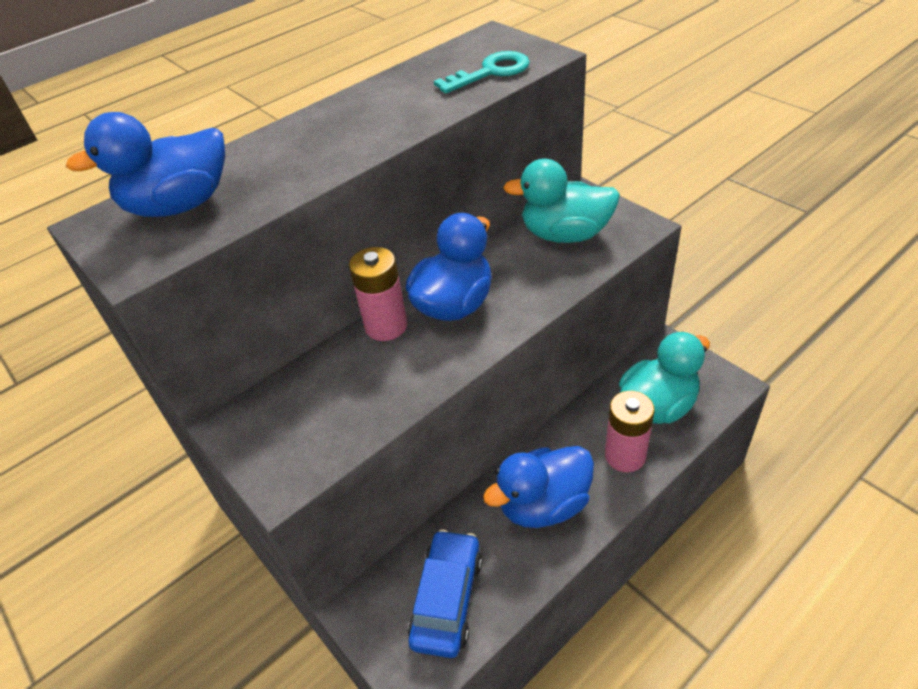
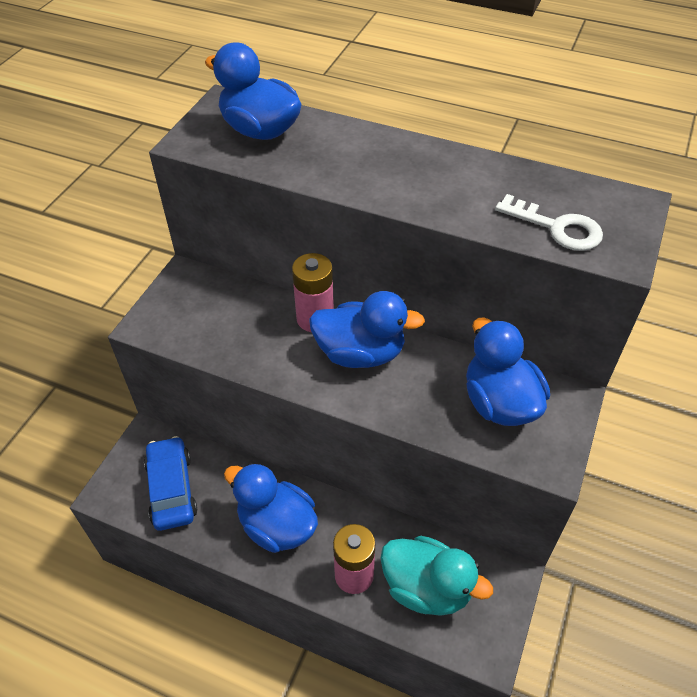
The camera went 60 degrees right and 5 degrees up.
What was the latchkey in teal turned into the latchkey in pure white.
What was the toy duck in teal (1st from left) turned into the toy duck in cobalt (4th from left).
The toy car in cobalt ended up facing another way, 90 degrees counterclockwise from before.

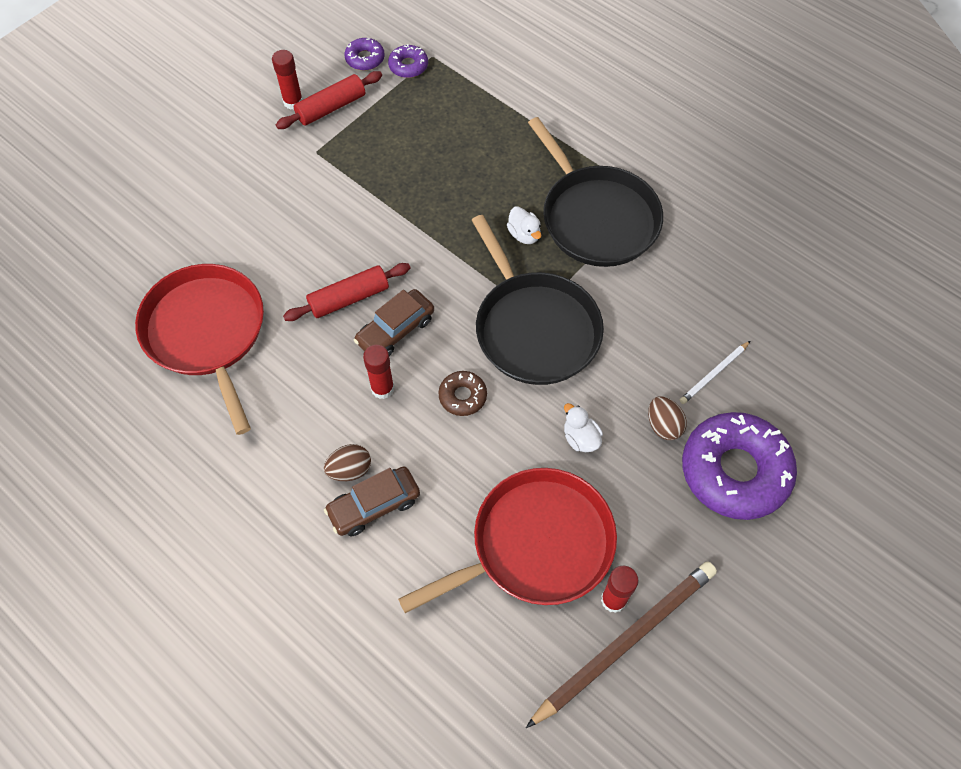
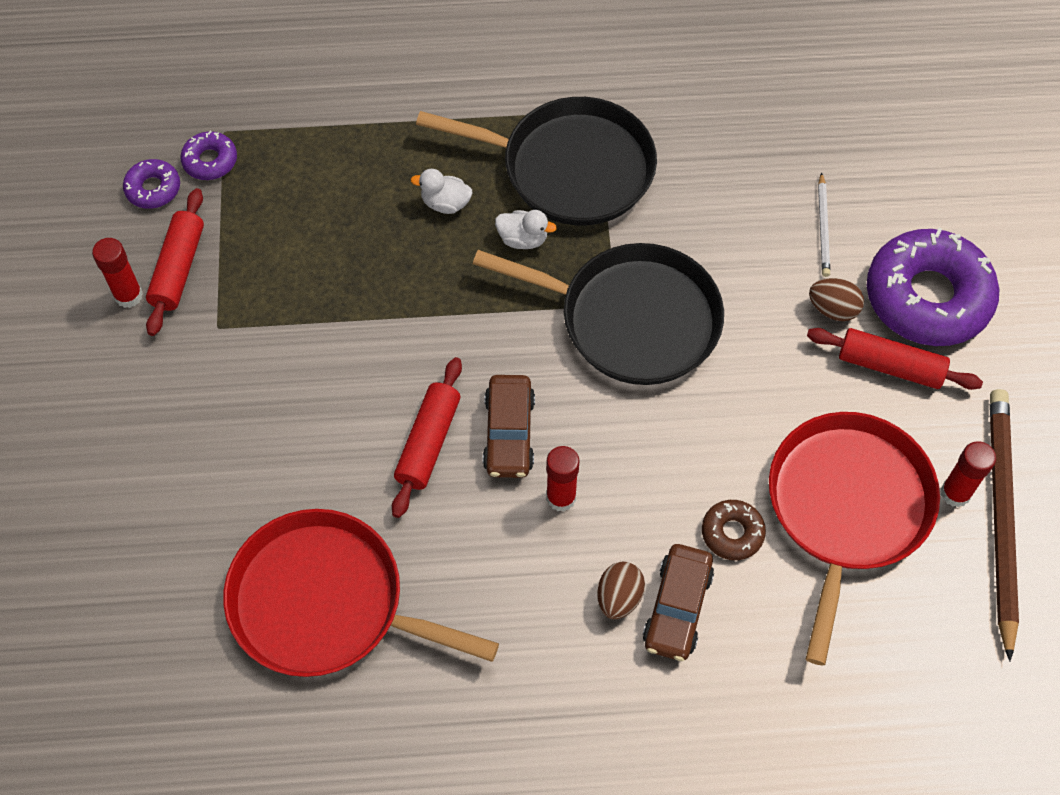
The camera went 45 degrees left and 0 degrees up.
The glazed donut in dark brown ended up elsewhere.
The toy duck in pure white (2nd from left in the first image) ended up elsewhere.
The second view gained the rolling pin in scarlet (3rd from left).

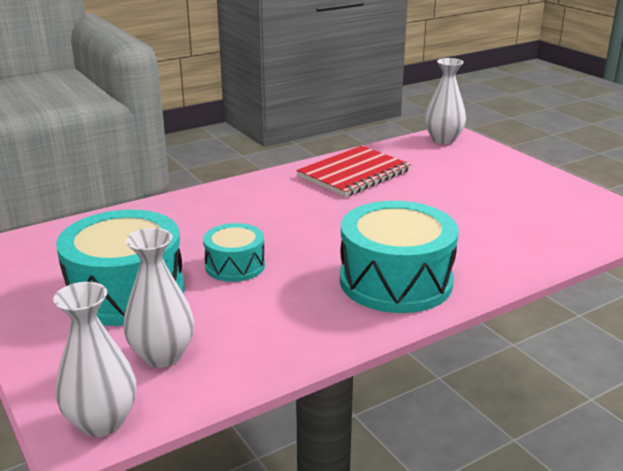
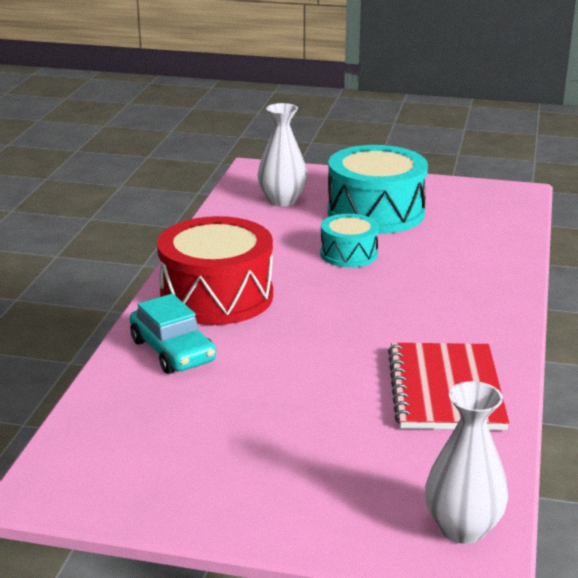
The camera went 135 degrees right and 0 degrees up.
What was the drum in teal (3rd from left) turned into the drum in scarlet.
The second view lost the flower vase in pure white (1st from left).
The second view gained the toy car in teal.

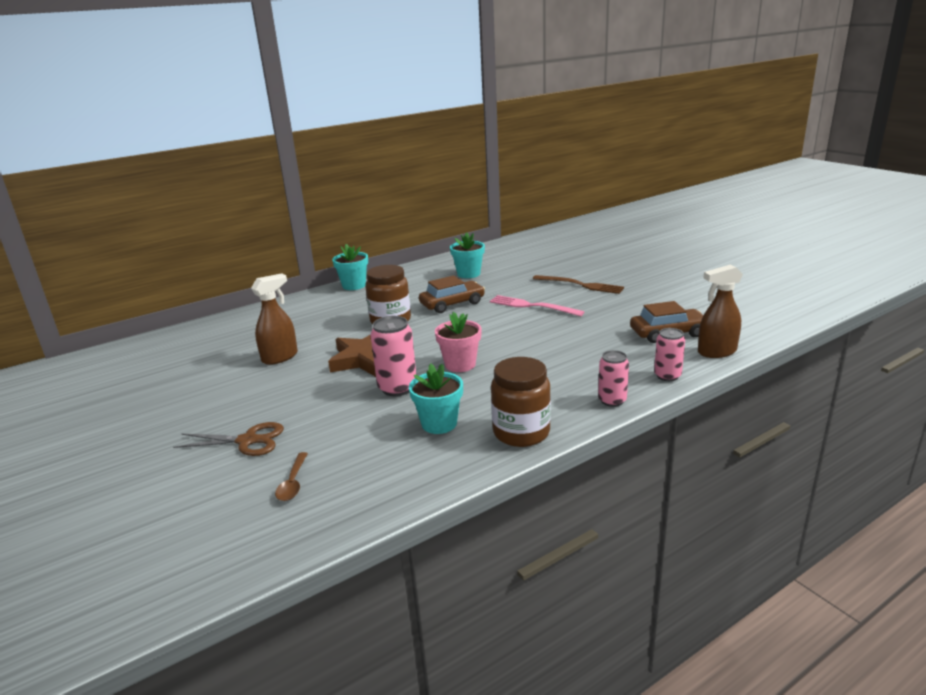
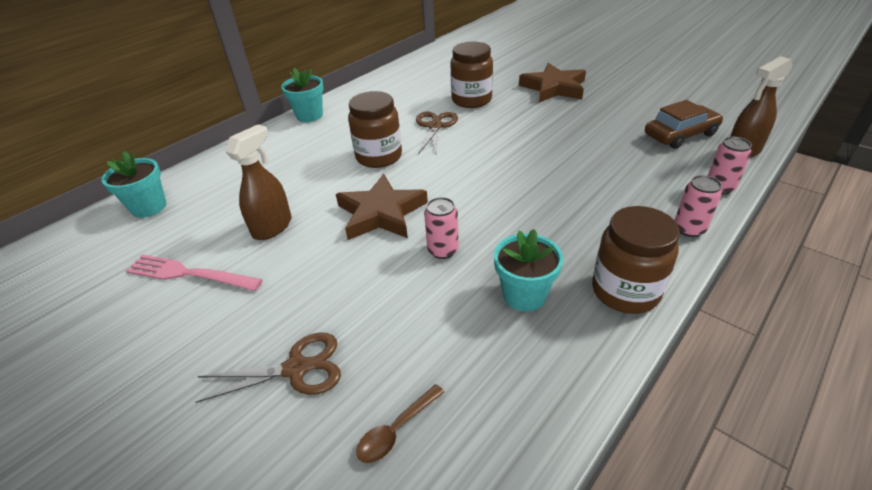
The camera went 15 degrees left and 15 degrees up.
The plant pot in teal (3rd from left in the first image) ended up elsewhere.
Where the toy car in dark brown (1st from left) stood, the shears in dark brown (2nd from left) came to stand.
Where the fork in dark brown stood, the five-pointed star in dark brown (2nd from left) came to stand.
The fork in pink ended up elsewhere.
The second view lost the plant pot in pink.
The size of the tin in pink (1st from left) changed by a factor of 0.66.
The spoon in dark brown ended up facing another way, 60 degrees clockwise from before.
The second view gained the jar in dark brown (2nd from left).

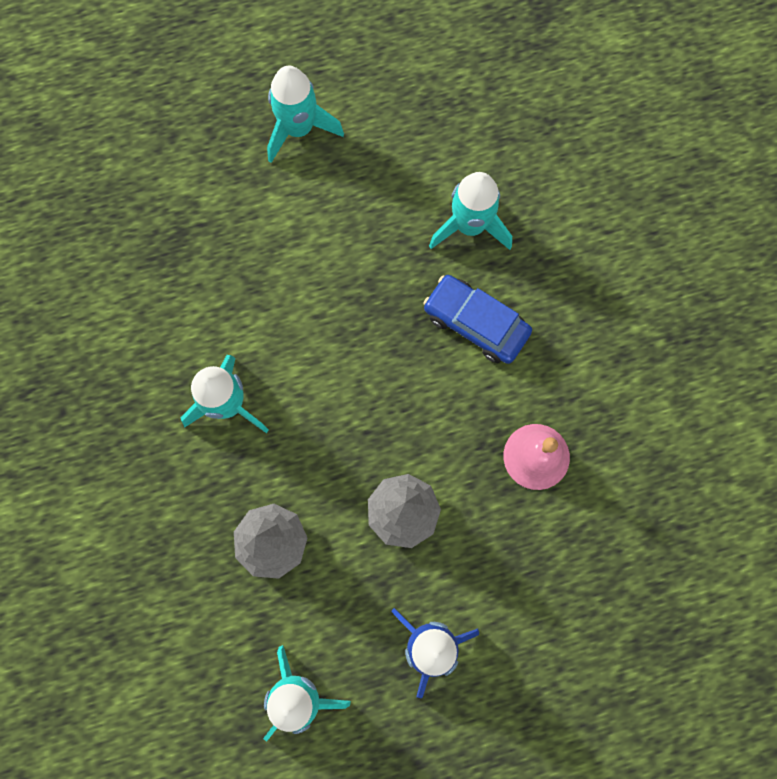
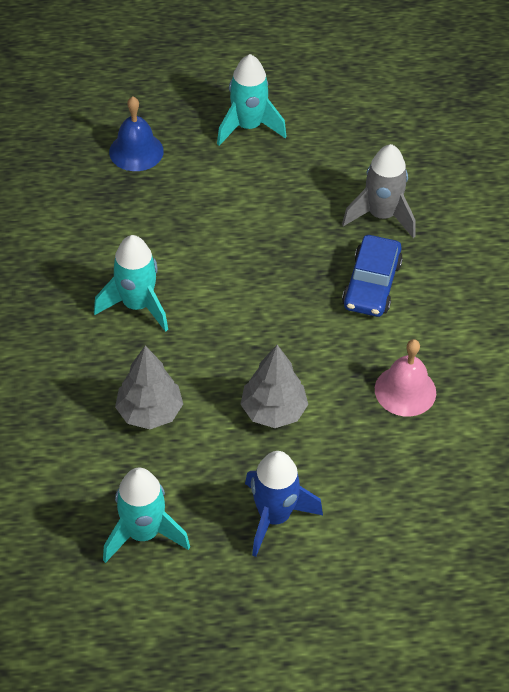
The camera went 10 degrees right and 25 degrees down.
What was the spaceship in teal (4th from left) turned into the spaceship in ash-grey.
The toy car in cobalt ended up facing another way, 120 degrees counterclockwise from before.
The second view gained the school bell in cobalt.

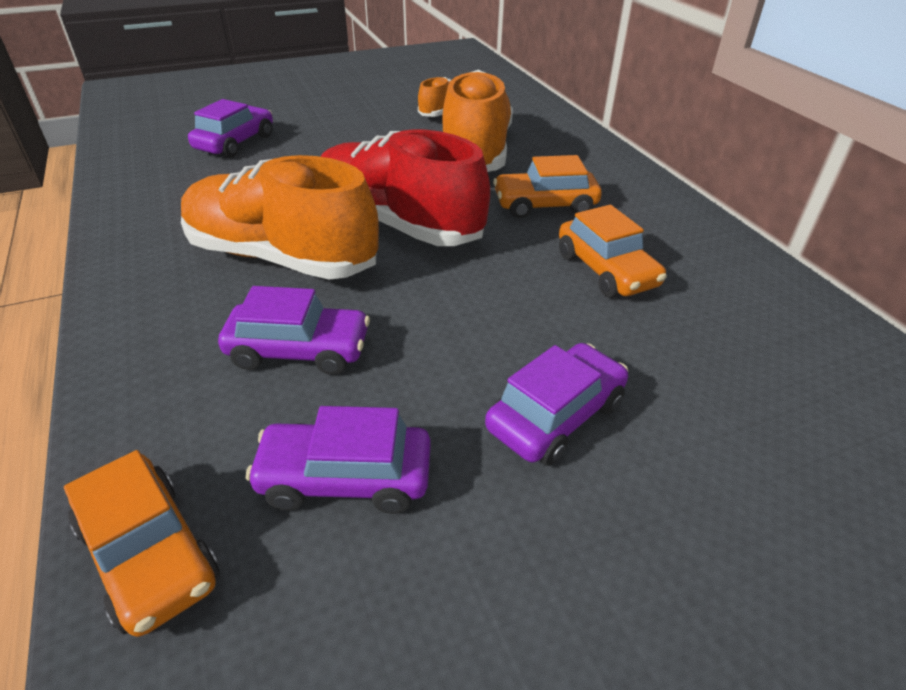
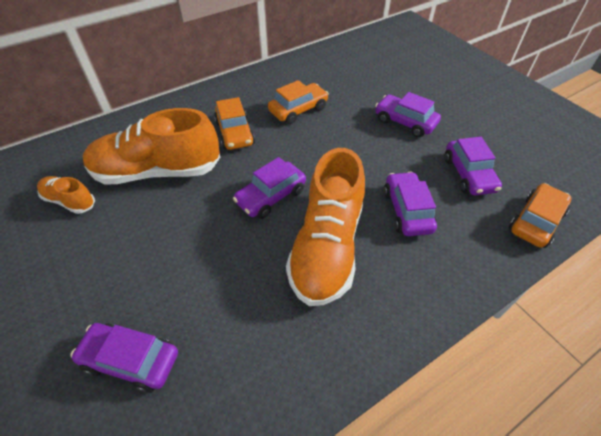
The camera went 100 degrees left and 10 degrees up.
Where the shoe in scarlet stood, the toy car in royal purple (2nd from left) came to stand.

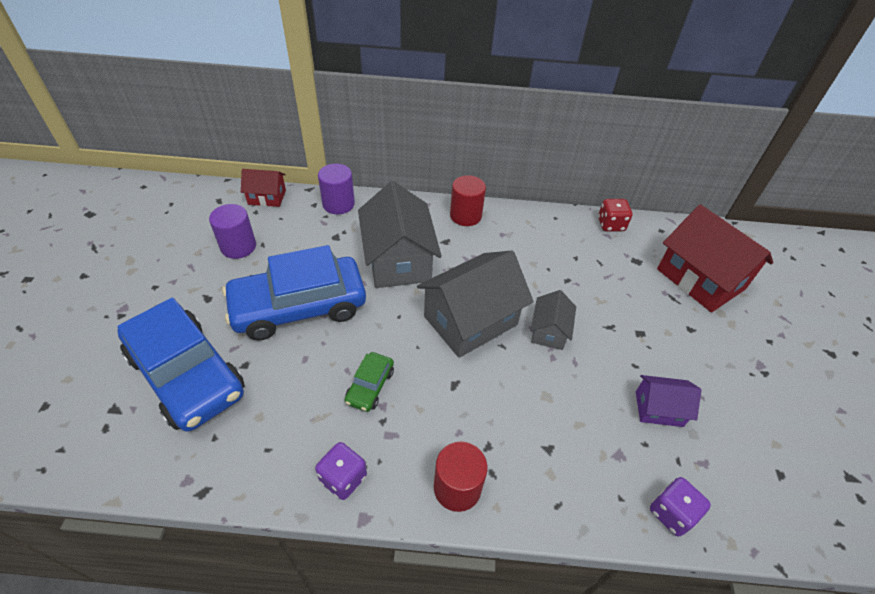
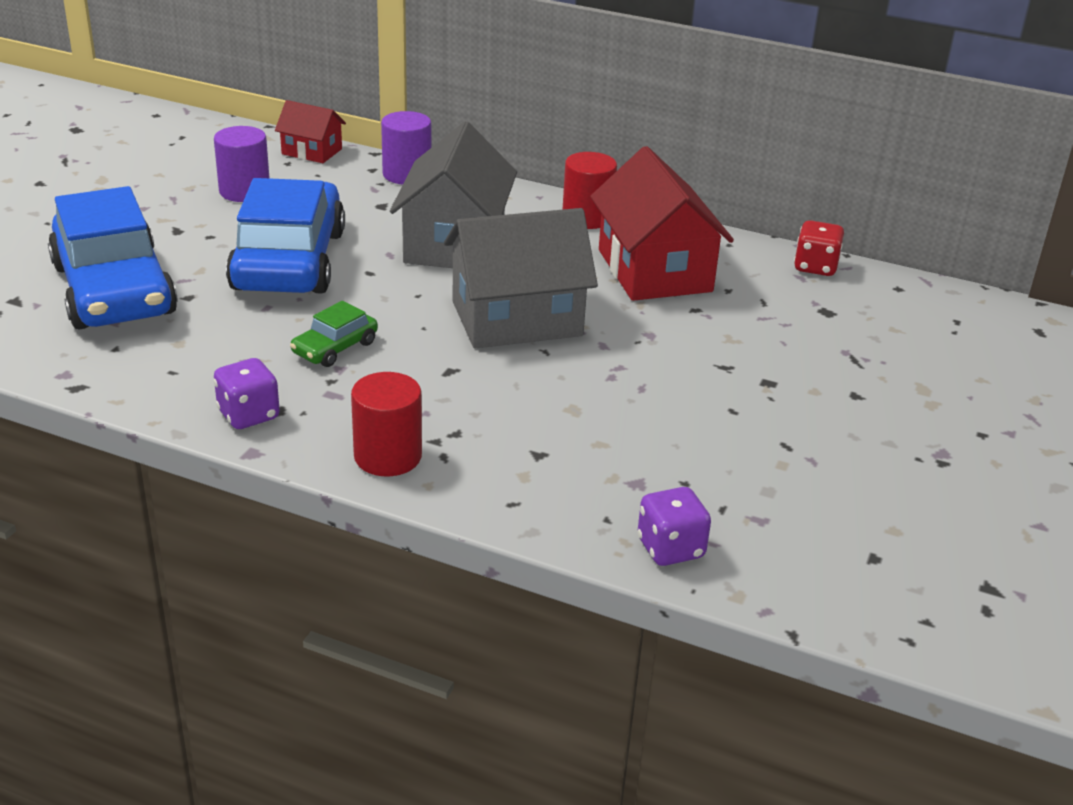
The camera went 20 degrees right and 15 degrees down.
The toy house in scarlet (2nd from left) ended up elsewhere.
The toy car in cobalt (2nd from left) ended up facing another way, 90 degrees clockwise from before.
The second view lost the toy house in ash-grey (3rd from left).
The second view lost the toy house in royal purple.

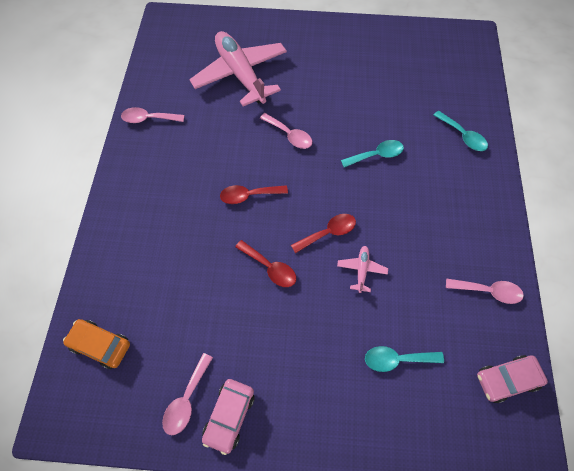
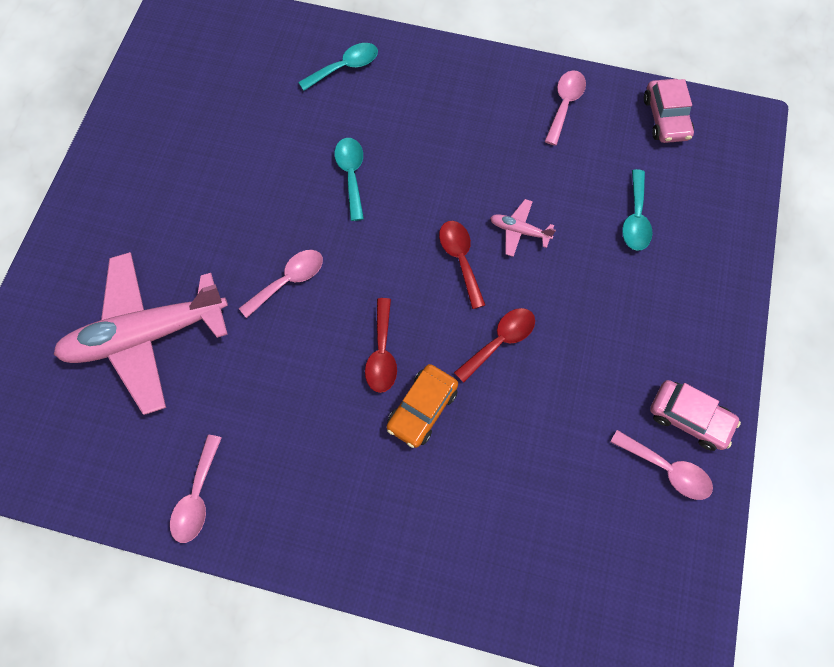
The camera went 80 degrees left and 5 degrees up.
The toy car in orange ended up elsewhere.

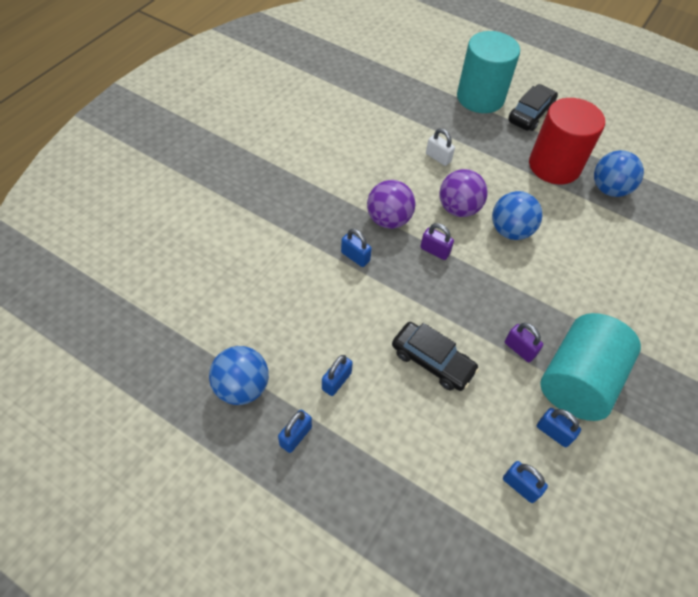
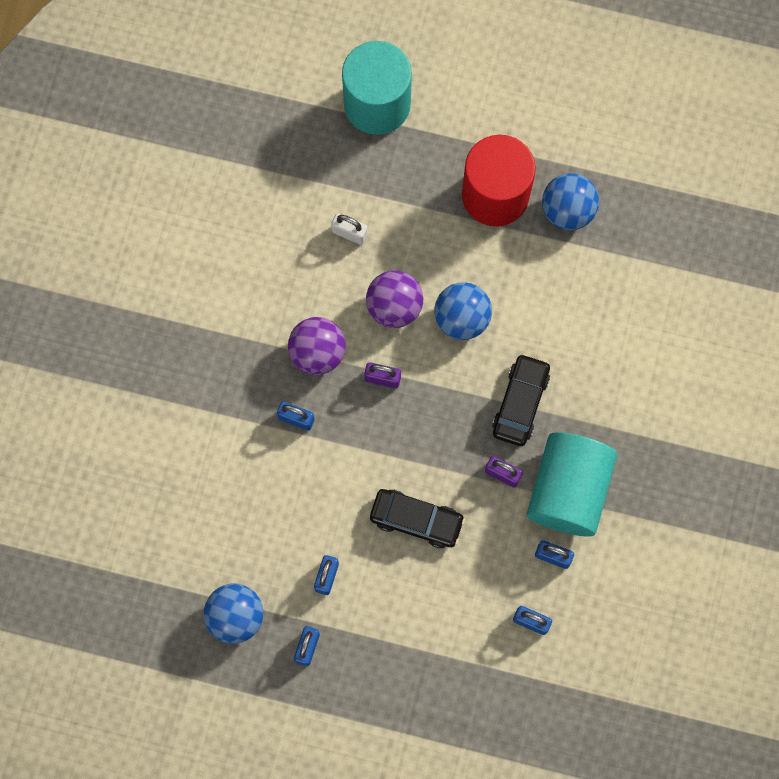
The camera went 15 degrees left and 20 degrees up.
The toy car in black (2nd from left) ended up elsewhere.

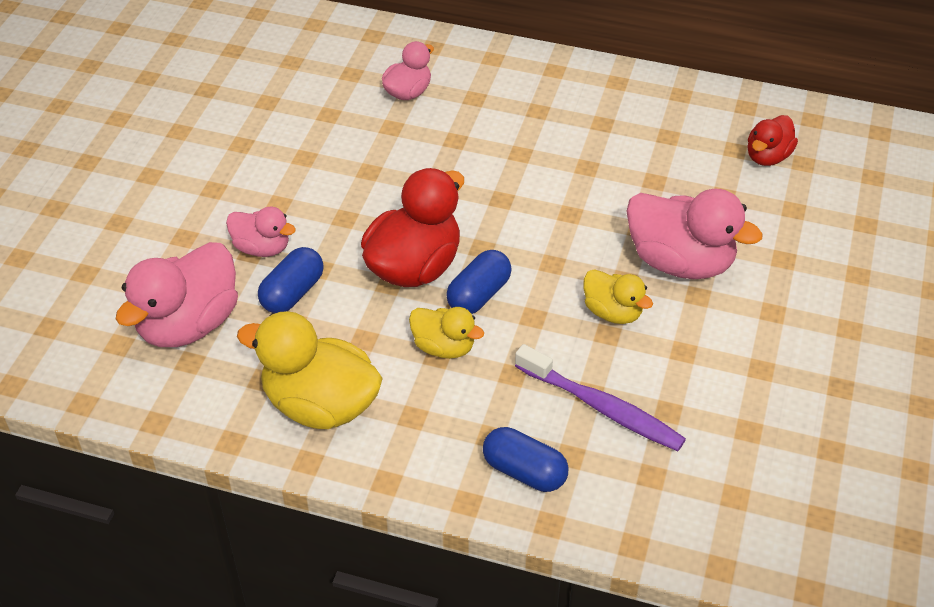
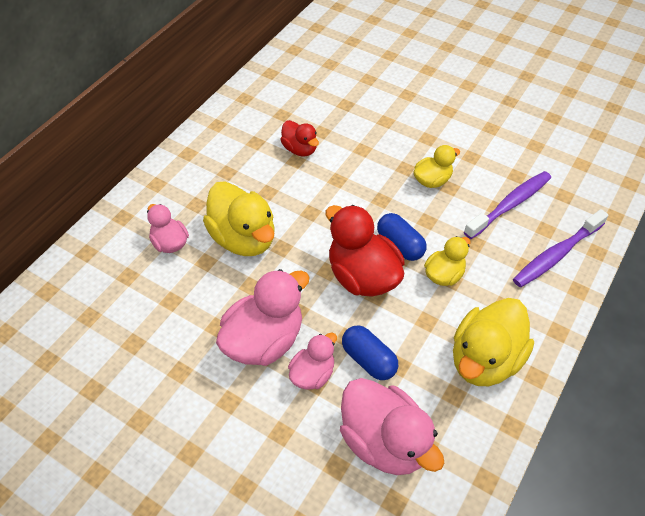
The camera went 75 degrees left and 5 degrees up.
The toy duck in scarlet (2nd from left in the first image) ended up elsewhere.
The toy duck in pink (4th from left in the first image) ended up elsewhere.
Where the pill in cobalt (3rd from left) stood, the dental brush in royal purple (2nd from left) came to stand.
The second view gained the toy duck in yellow (1st from left).

